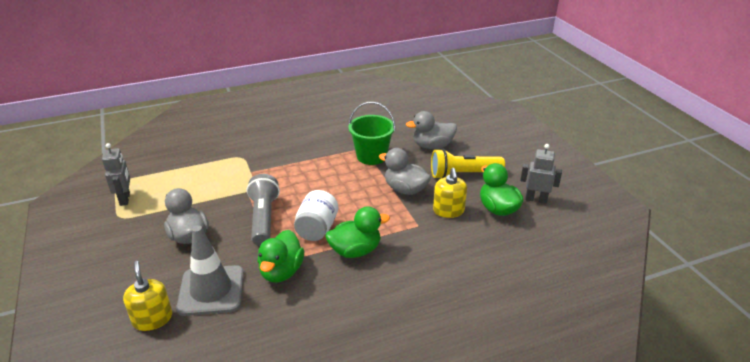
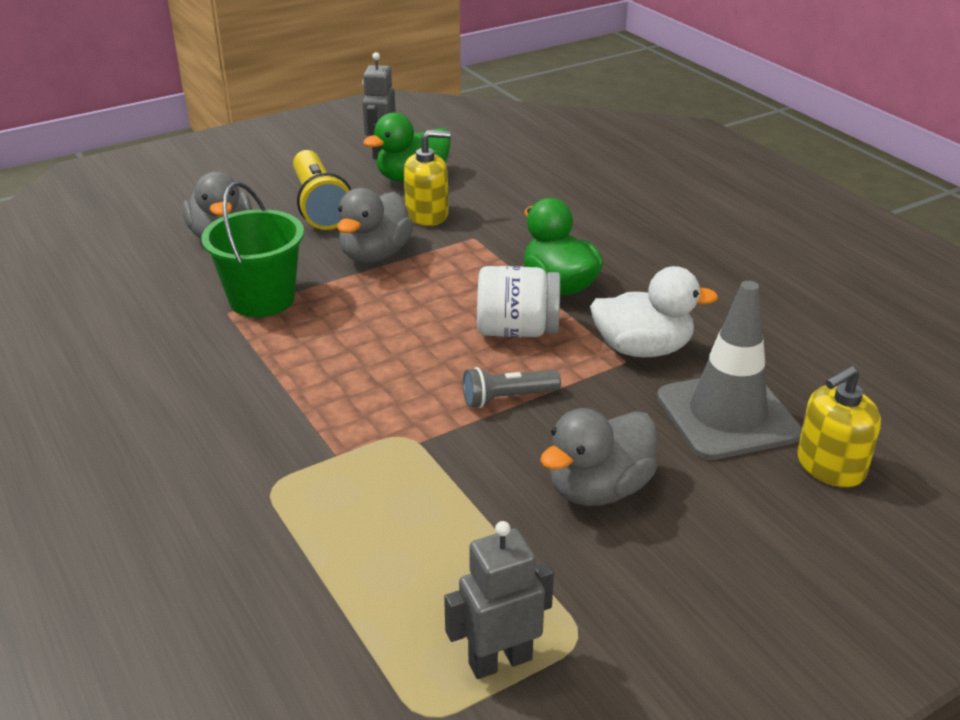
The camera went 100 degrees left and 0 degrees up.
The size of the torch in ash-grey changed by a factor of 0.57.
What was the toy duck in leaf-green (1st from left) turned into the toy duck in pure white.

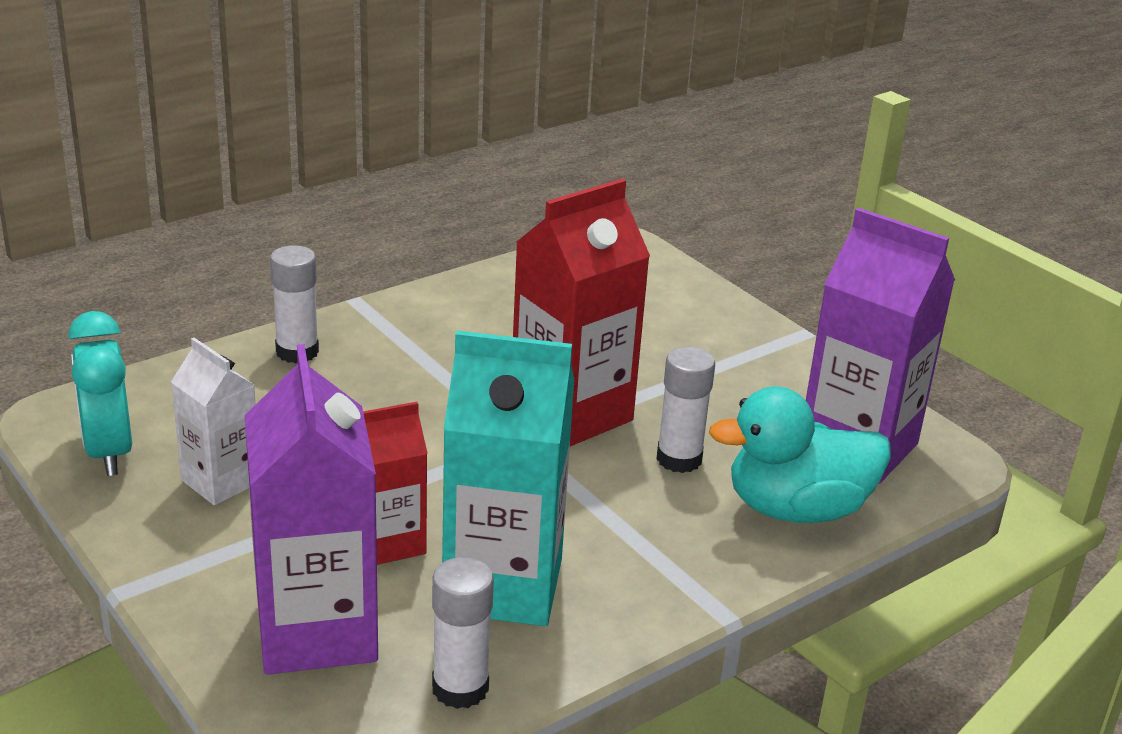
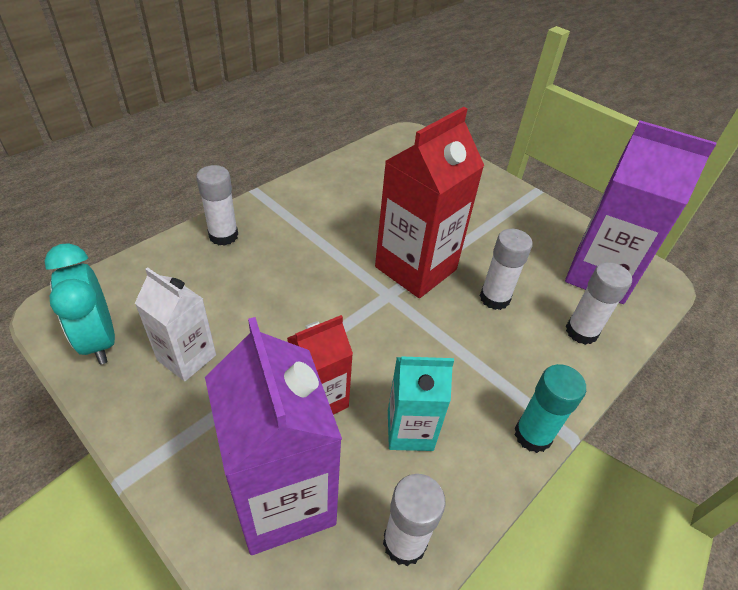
The camera went 10 degrees left and 15 degrees up.
The size of the milk carton in teal changed by a factor of 0.58.
Where the toy duck in teal stood, the stick of glue in pure white (4th from left) came to stand.
The second view gained the stick of glue in teal.

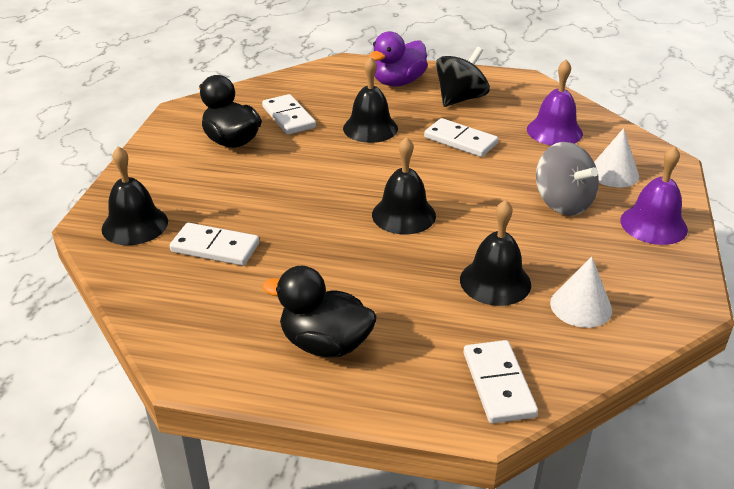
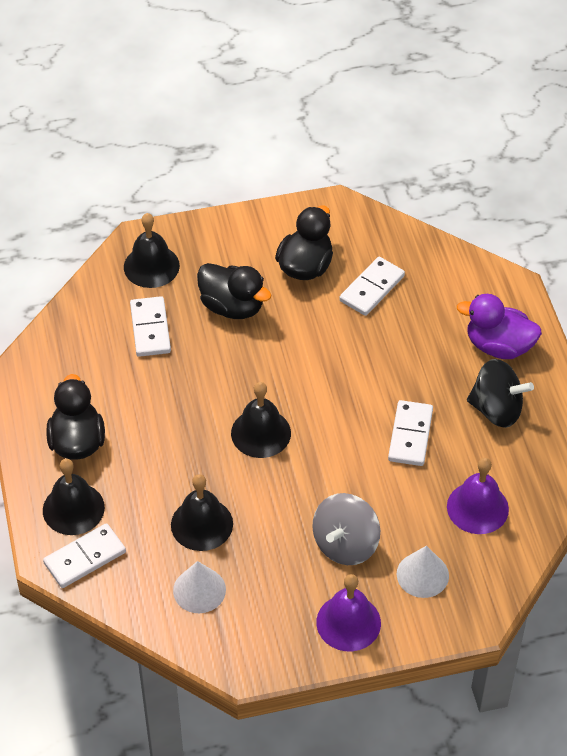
The camera went 65 degrees right and 15 degrees up.
The school bell in black (2nd from left in the first image) ended up elsewhere.
The second view gained the toy duck in black (2nd from left).

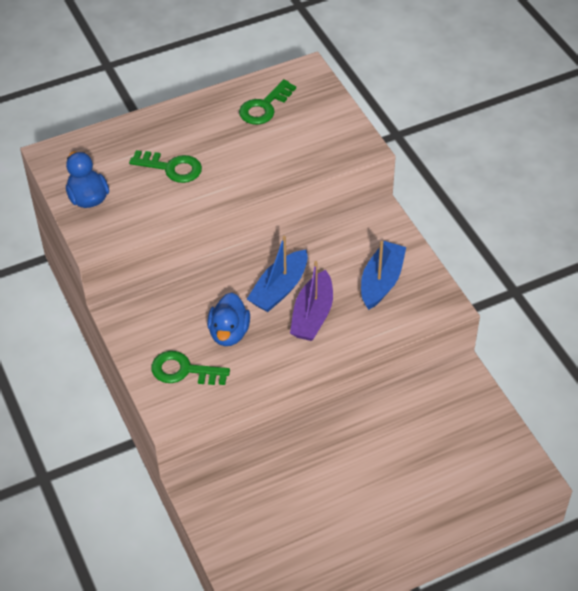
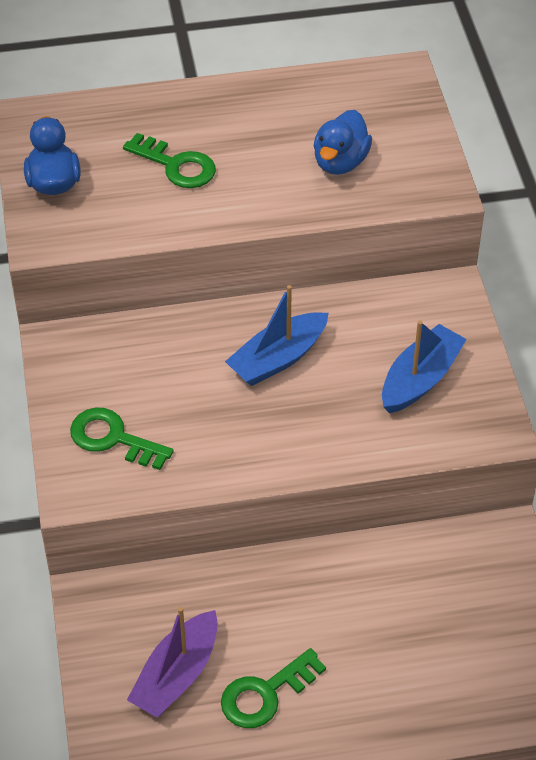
The camera went 15 degrees right and 0 degrees up.
The latchkey in leaf-green (3rd from left) ended up elsewhere.
The sailboat in royal purple ended up elsewhere.
The toy duck in cobalt (2nd from left) ended up elsewhere.

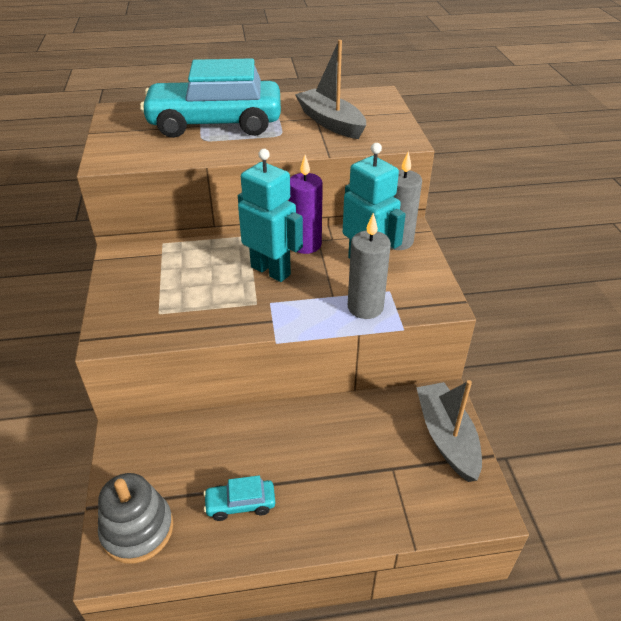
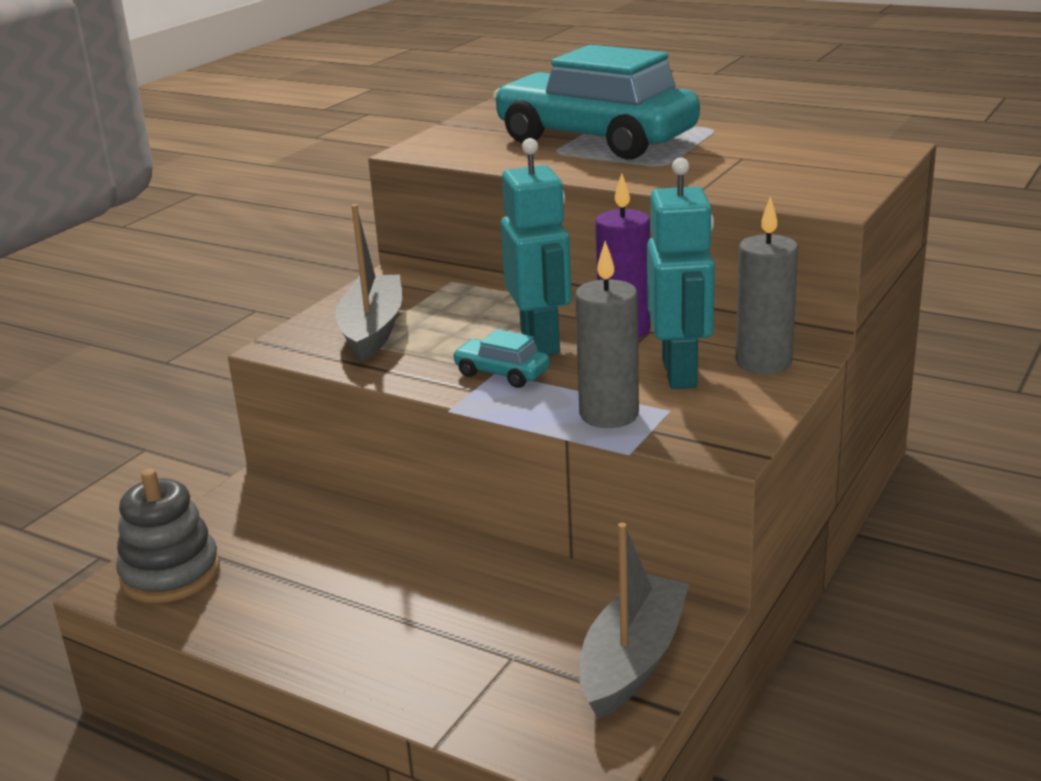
The camera went 40 degrees right and 15 degrees down.
The sailboat in ash-grey (1st from left) ended up elsewhere.
The toy car in teal (2nd from left in the first image) ended up elsewhere.

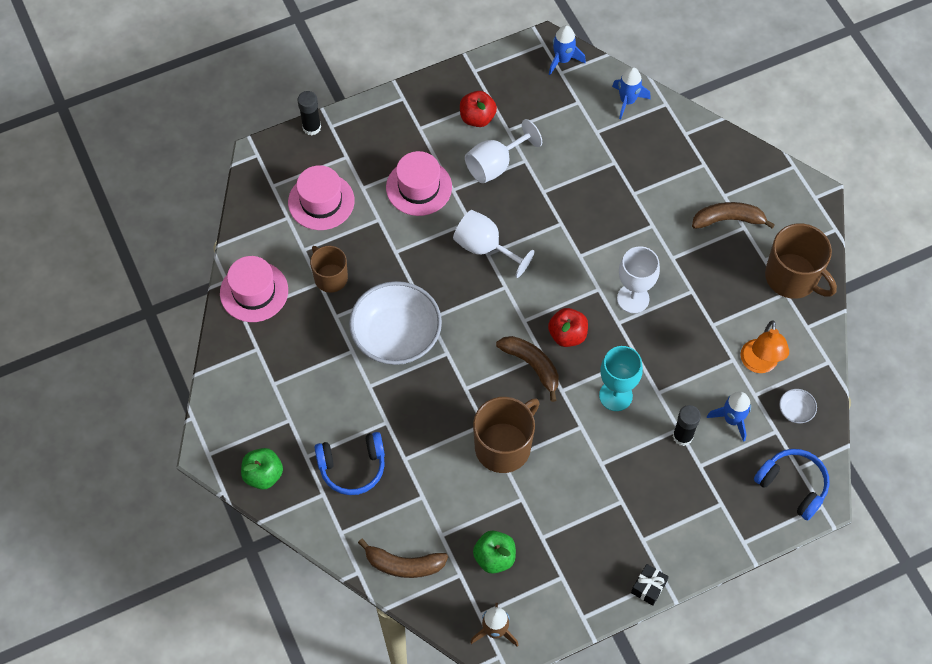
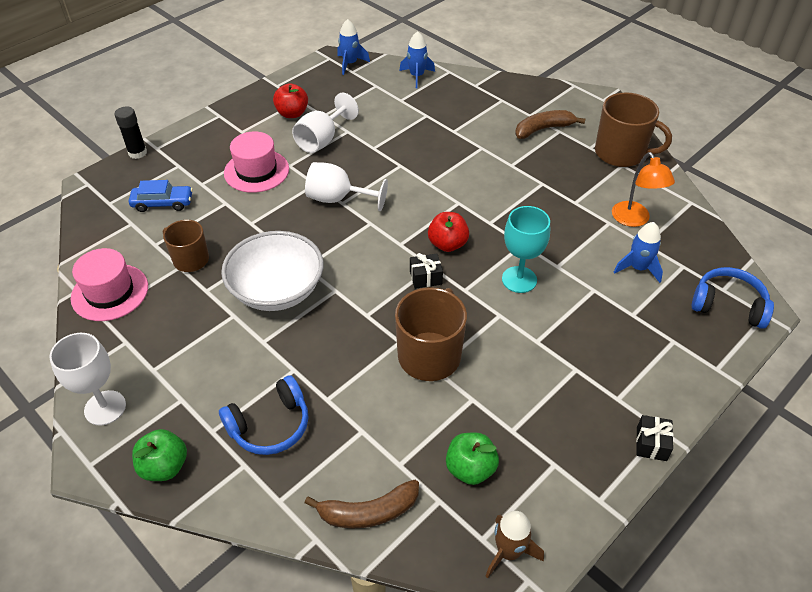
The camera went 20 degrees left and 15 degrees down.
Where the tall hat in pink (2nd from left) stood, the toy car in cobalt came to stand.
The wine glass in pure white (3rd from left in the first image) ended up elsewhere.
Where the banana in dark brown (2nd from left) stood, the present in black (1st from left) came to stand.
The second view lost the serving bowl in pure white (2nd from left).
The second view lost the stick of glue in black (2nd from left).

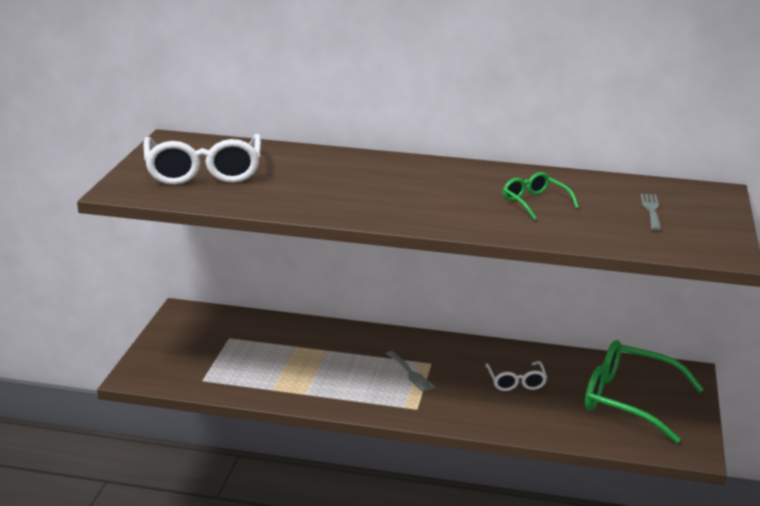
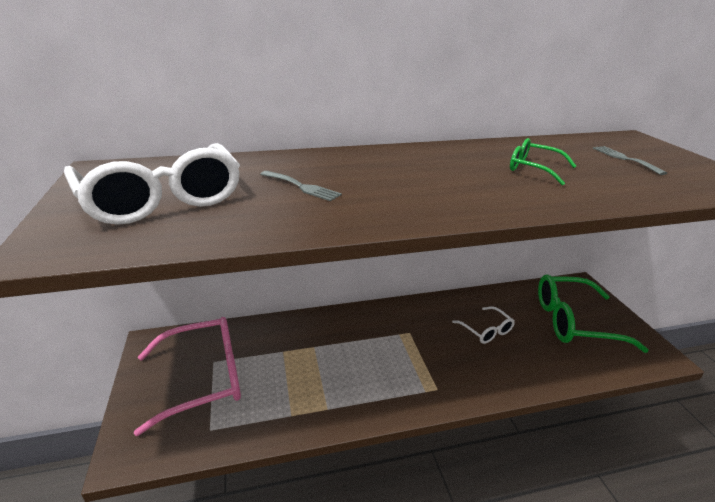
The camera went 25 degrees left and 5 degrees up.
The fork in ash-grey (1st from left) ended up elsewhere.
The second view gained the eyeglasses in pink.

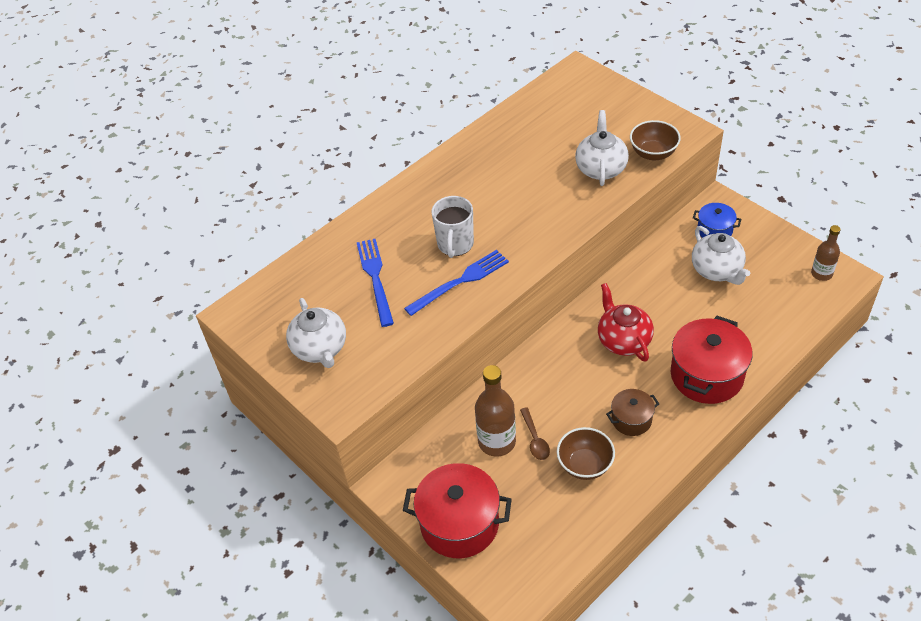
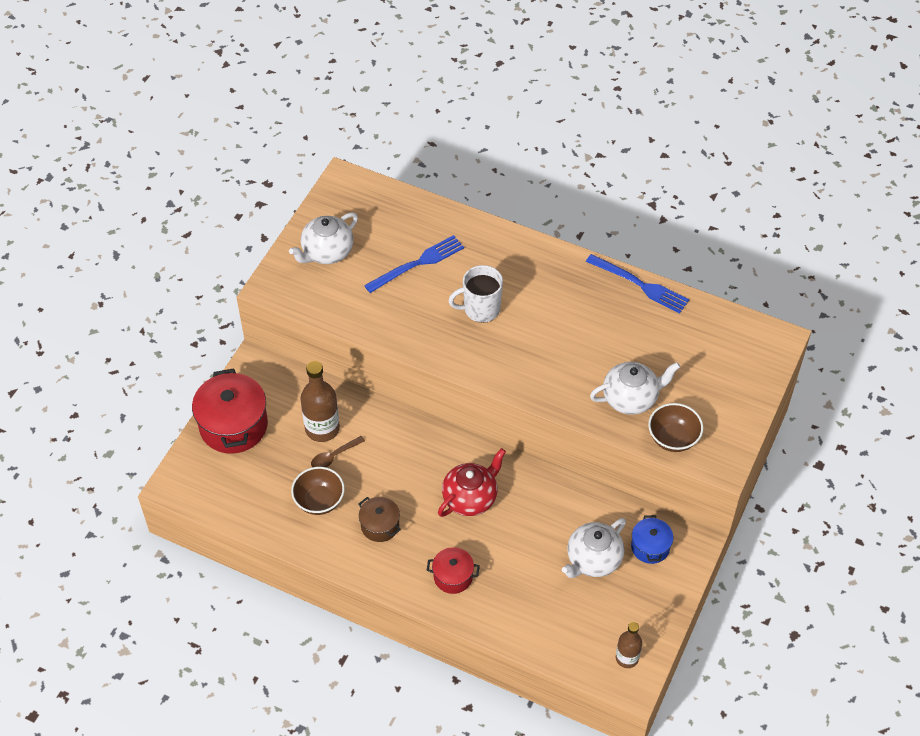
The camera went 65 degrees right and 5 degrees up.
The fork in cobalt (2nd from left) ended up elsewhere.
The size of the pot in scarlet (2nd from left) changed by a factor of 0.54.

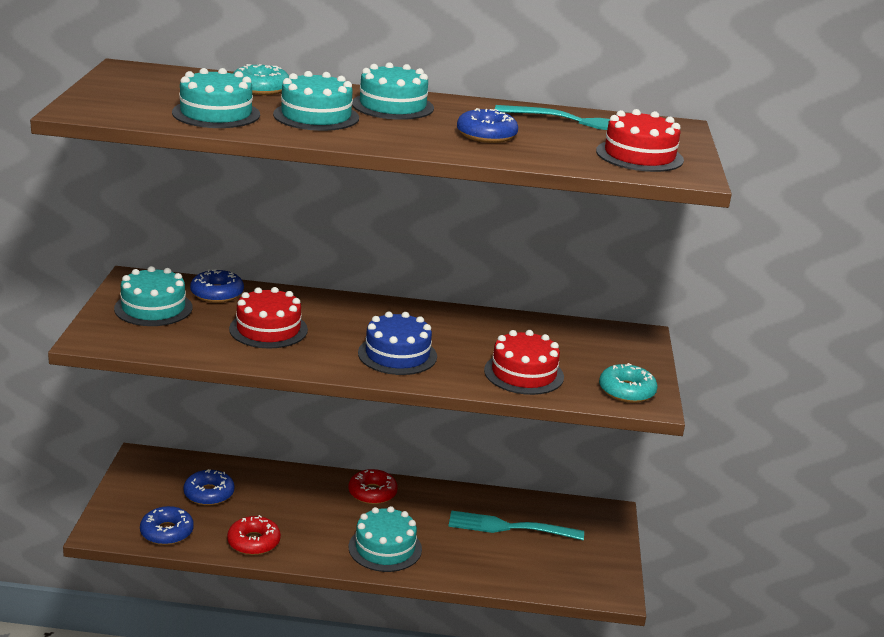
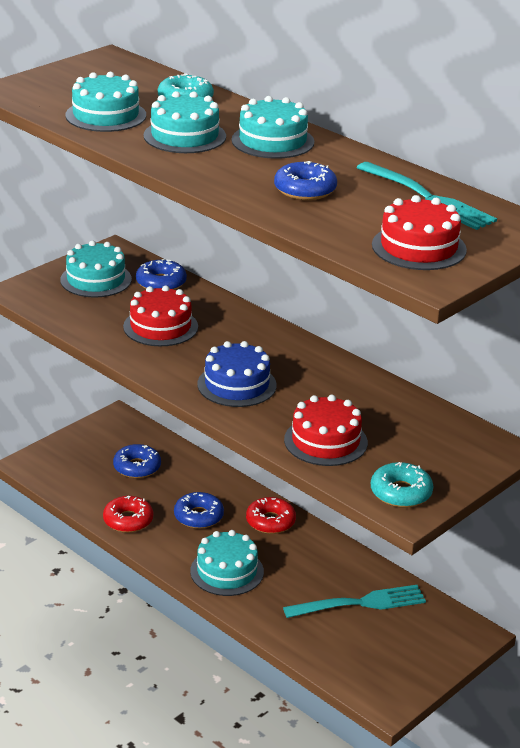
The camera went 40 degrees right and 5 degrees up.
The glazed donut in cobalt (1st from left in the first image) ended up elsewhere.
The fork in teal (1st from left) ended up facing another way, 120 degrees clockwise from before.

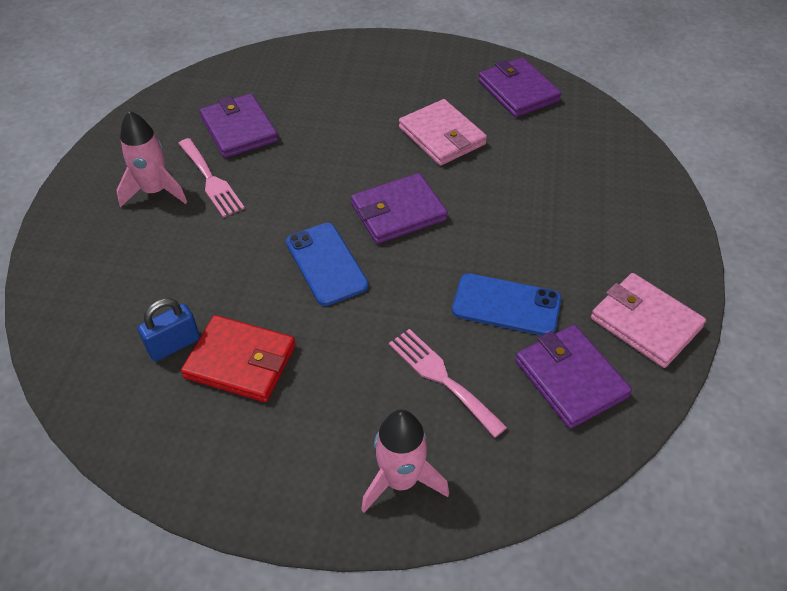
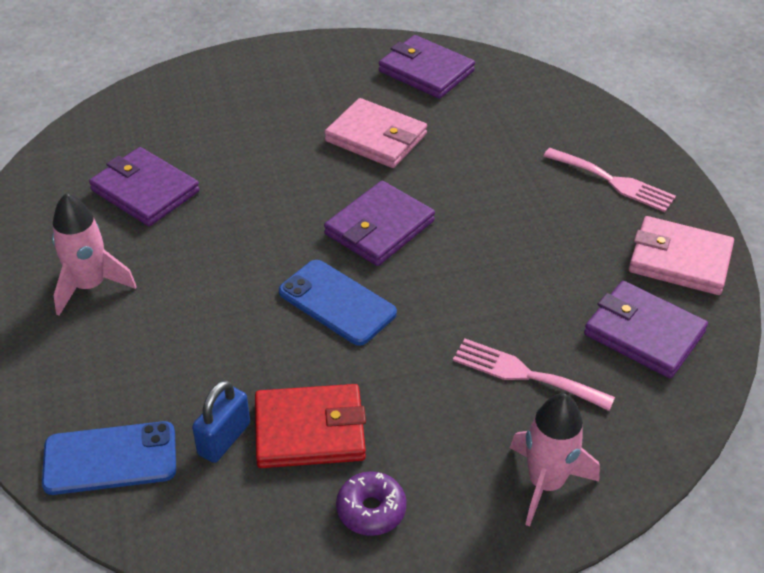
The camera went 25 degrees left and 5 degrees down.
The fork in pink (1st from left in the first image) ended up elsewhere.
The phone in cobalt (2nd from left in the first image) ended up elsewhere.
The second view gained the glazed donut in royal purple.

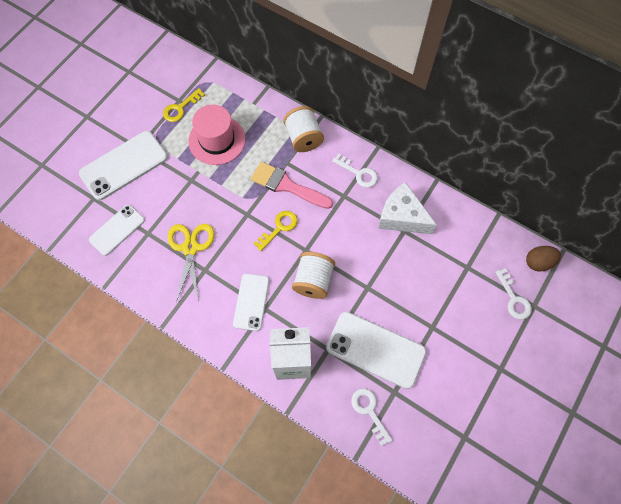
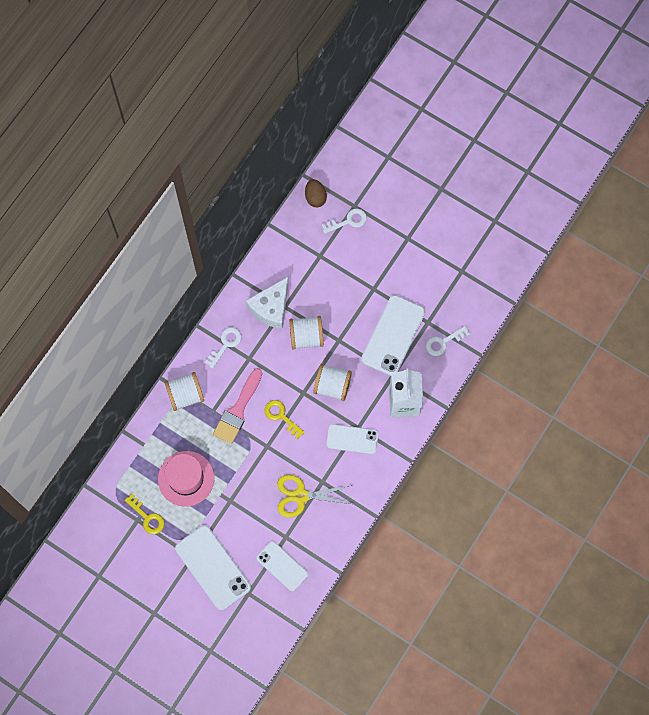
The camera went 90 degrees left and 5 degrees up.
The second view gained the reel of thread in pure white (2nd from left).

